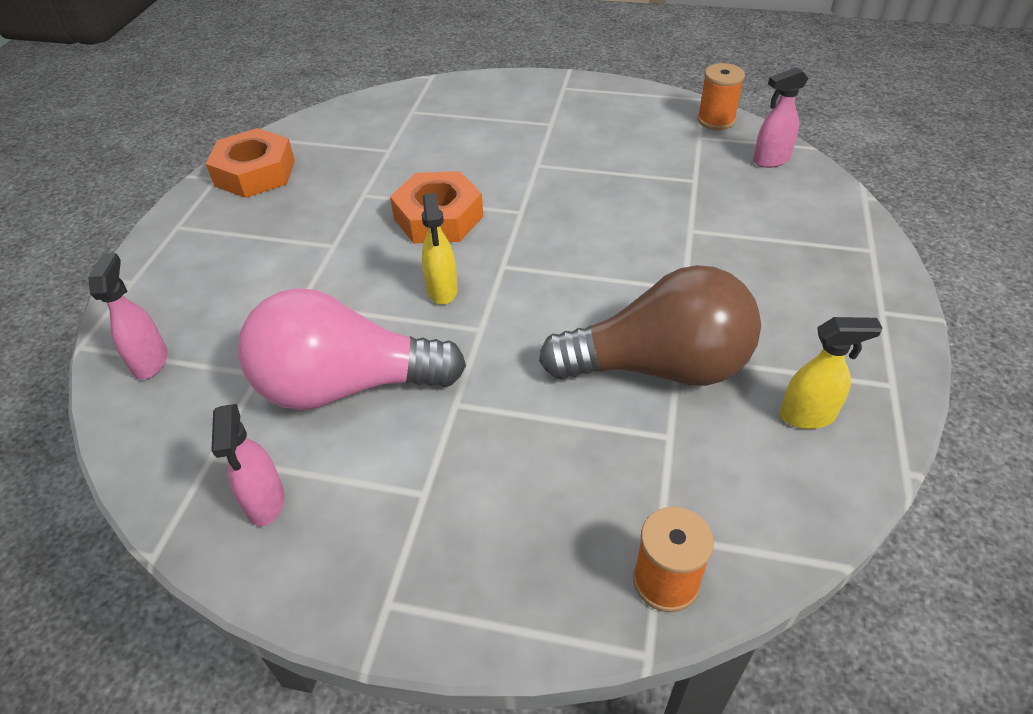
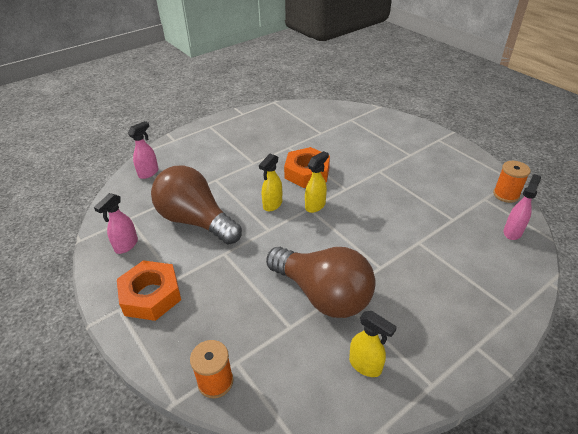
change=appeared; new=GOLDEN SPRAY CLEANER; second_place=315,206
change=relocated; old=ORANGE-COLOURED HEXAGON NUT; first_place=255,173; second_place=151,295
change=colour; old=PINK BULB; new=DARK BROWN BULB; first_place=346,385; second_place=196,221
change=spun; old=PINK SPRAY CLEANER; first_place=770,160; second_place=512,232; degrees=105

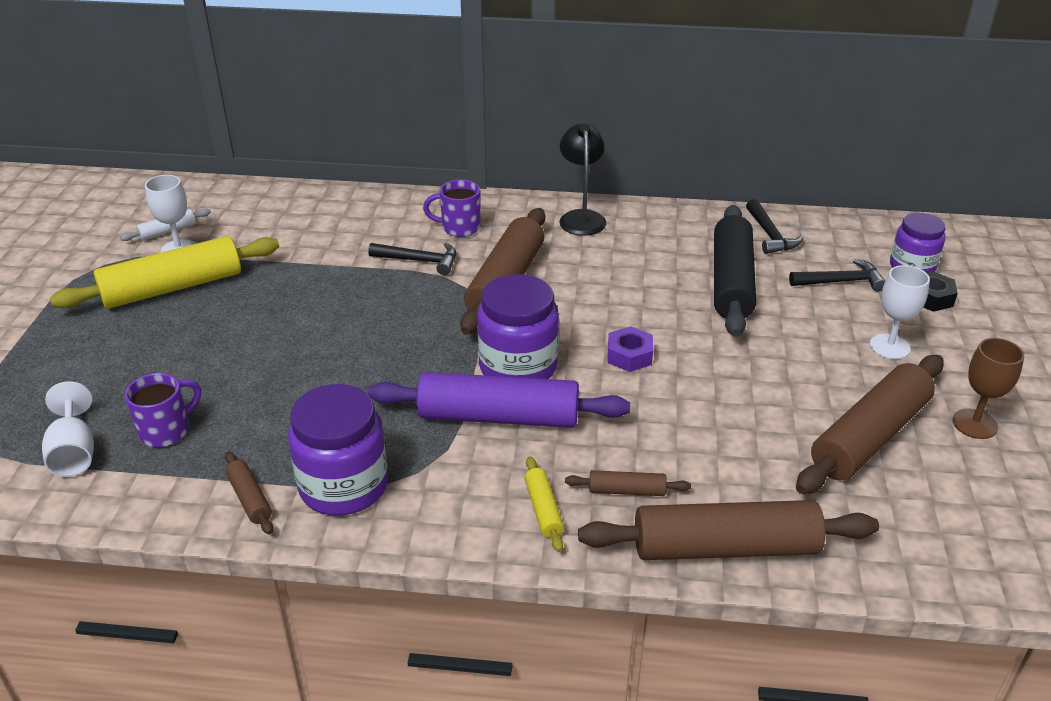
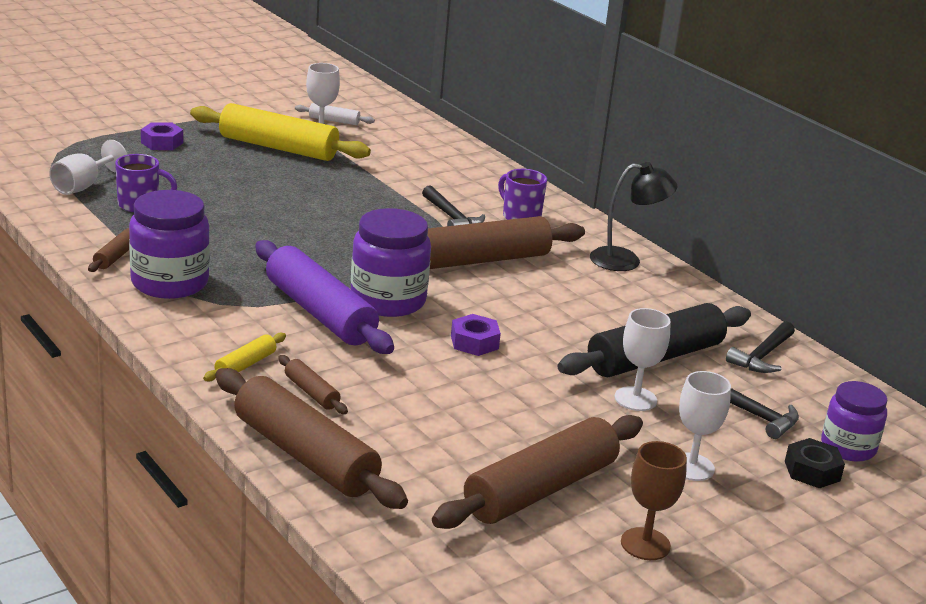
change=appeared; new=PURPLE HEXAGON NUT; second_place=162,143
change=appeared; new=PURE WHITE GOBLET; second_place=635,399
change=spun; old=JET-BLACK DESK LAMP; first_place=581,217; second_place=626,260; degrees=45
change=spun; old=DARK BROWN ROLLING PIN; first_place=869,437; second_place=540,489; degrees=-45

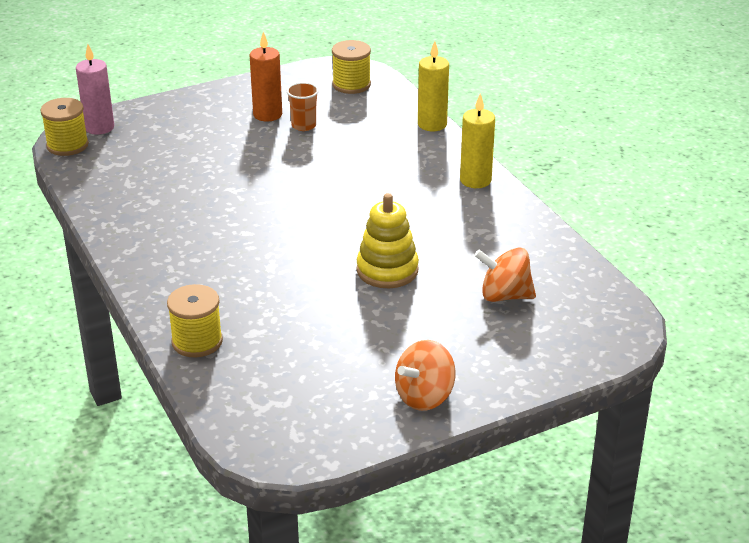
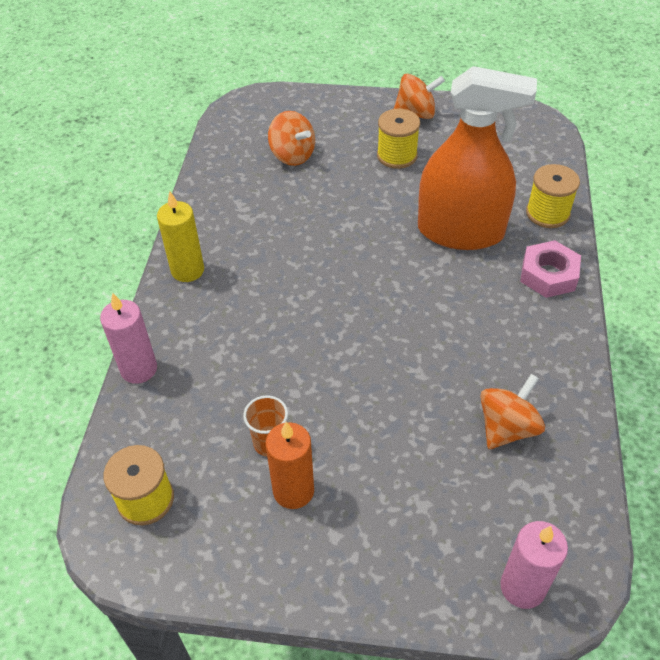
change=missing; old=GOLDEN RING STACKER; first_place=387,270
change=appeared; new=ORANGE-COLOURED SPRAY CLEANER; second_place=460,231
change=appeared; new=ORANGE-COLOURED WHIRLIGIG; second_place=507,428
change=appeared; new=PINK HEXAGON NUT; second_place=548,275
change=relocated; old=GOLDEN REEL OF THREAD; first_place=67,145; second_place=397,156
change=colour; old=GOLDEN PILLAR CANDLE; new=PINK PILLAR CANDLE; first_place=432,124; second_place=139,369

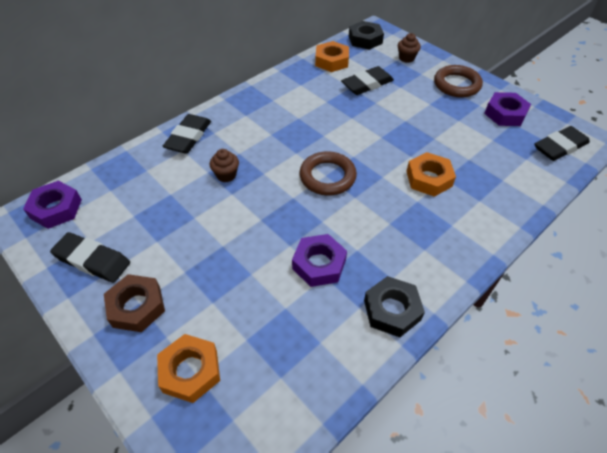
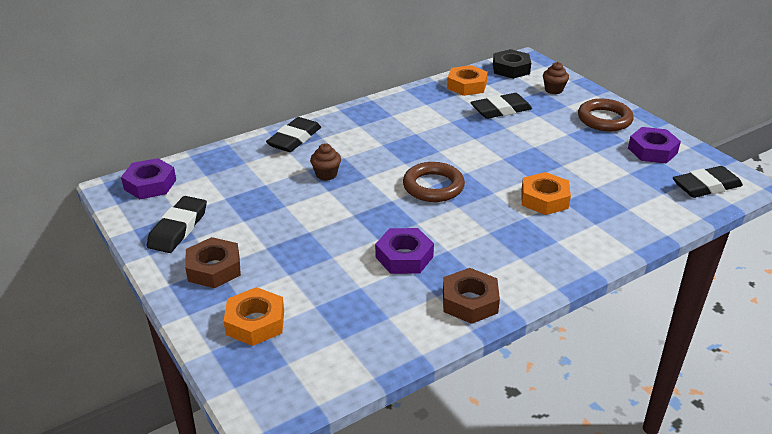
change=colour; old=JET-BLACK HEXAGON NUT; new=DARK BROWN HEXAGON NUT; first_place=392,310; second_place=469,301
change=spun; old=JET-BLACK PENCIL ERASER; first_place=92,260; second_place=178,228; degrees=75

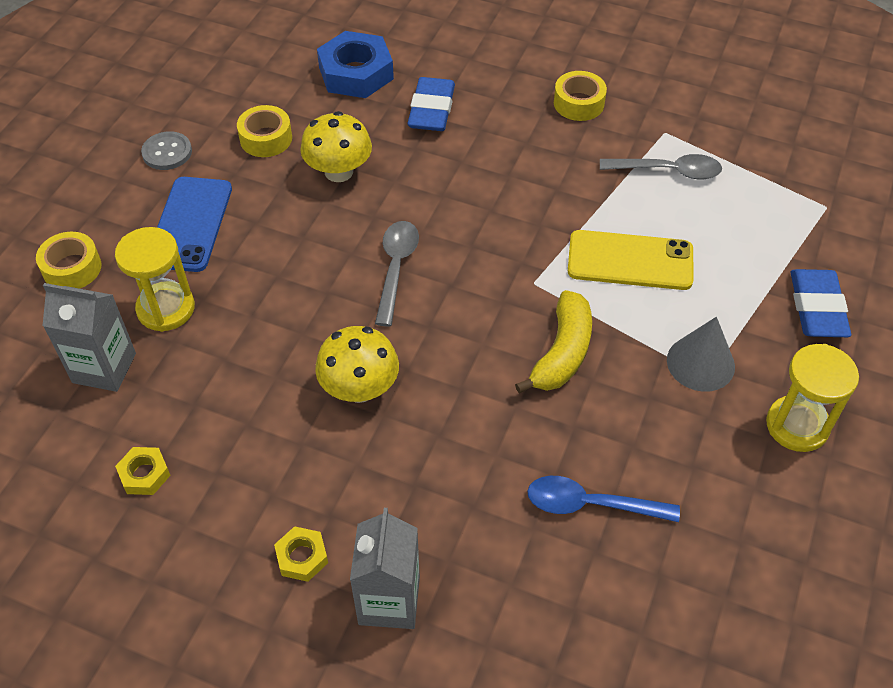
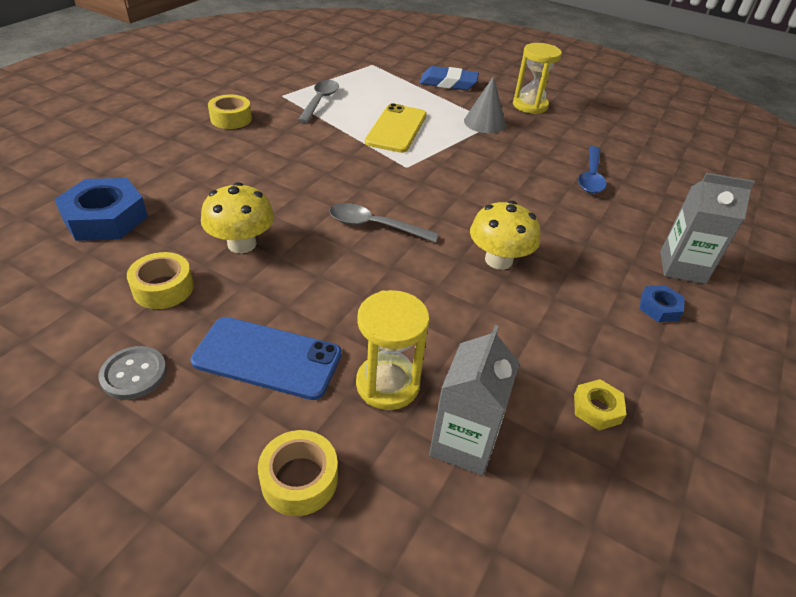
change=missing; old=BLUE PENCIL ERASER; first_place=432,110
change=missing; old=GOLDEN TOY BANANA; first_place=562,353
change=colour; old=GOLDEN HEXAGON NUT; new=BLUE HEXAGON NUT; first_place=302,557; second_place=659,307

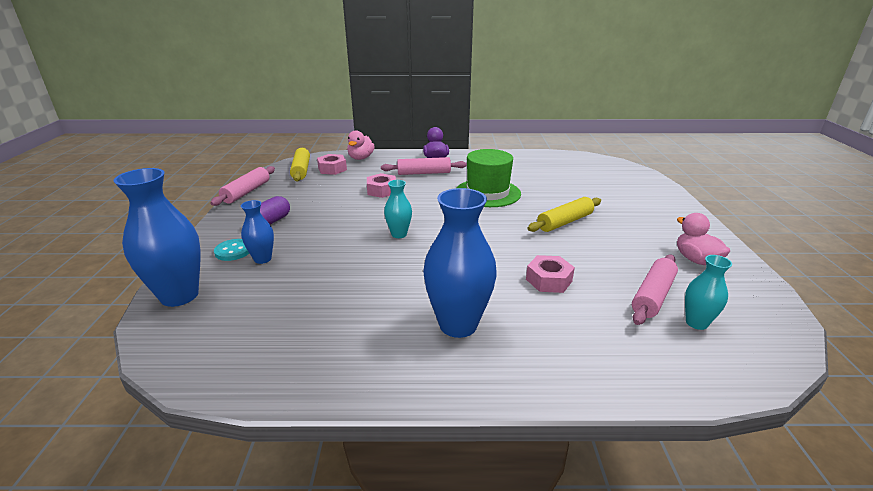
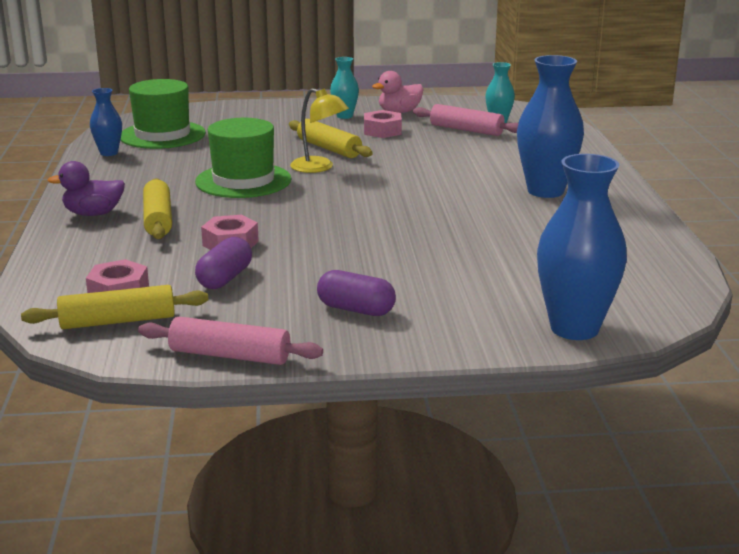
change=missing; old=TURQUOISE BUTTON; first_place=233,251
change=missing; old=PINK TOY DUCK; first_place=361,158
change=appeared; new=EMERALD TOP HAT; second_place=162,135
change=appeared; new=PURPLE PILL; second_place=225,278
change=appeared; new=GOLDEN DESK LAMP; second_place=319,168
change=relocated; old=BLUE VASE; first_place=262,259; second_place=109,153
change=relocated; old=TURQUOISE VASE; first_place=399,234; second_place=344,116
change=relocated; old=PINK HEXAGON NUT; first_place=549,280; second_place=382,131
change=colour; old=PINK ROLLING PIN; new=GOLDEN ROLLING PIN; first_place=424,173; second_place=158,219

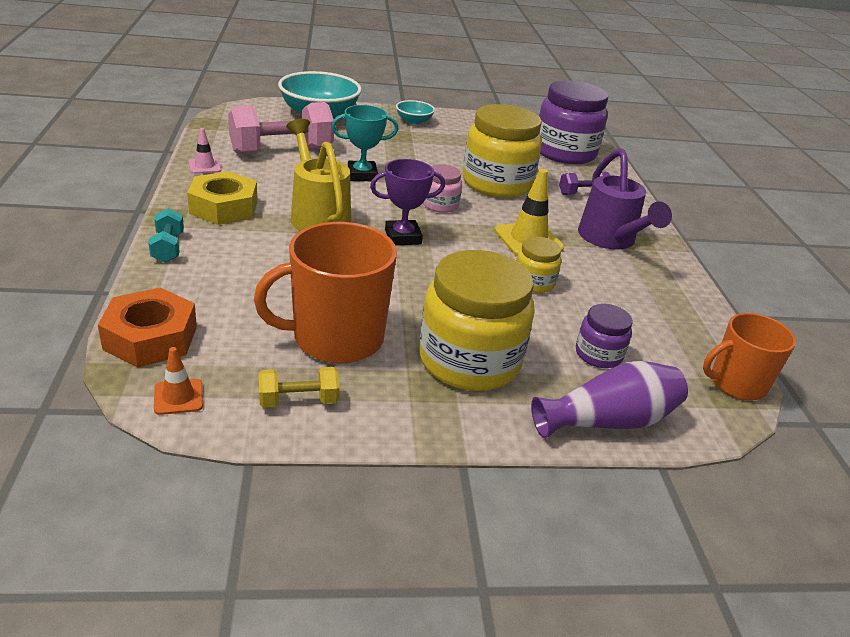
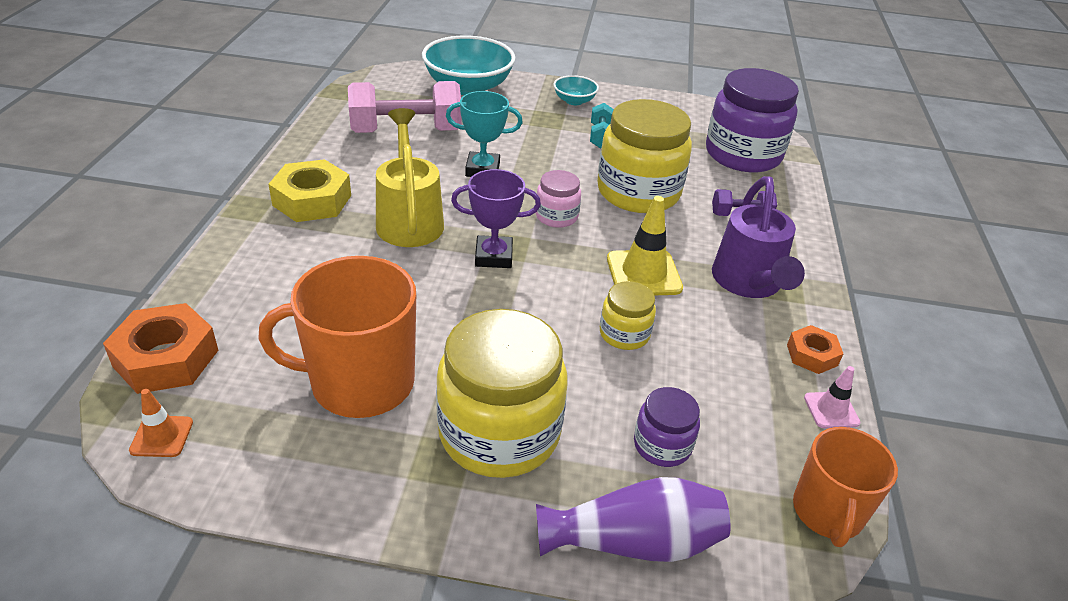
change=missing; old=GOLDEN HAND WEIGHT; first_place=298,401
change=appeared; new=ORANGE-COLOURED HEXAGON NUT; second_place=812,355
change=relocated; old=TURQUOISE HAND WEIGHT; first_place=168,248; second_place=600,136
change=relocated; old=PINK ROAD CONE; first_place=204,166; second_place=831,410
change=spun; old=ORANGE-COLOURED COFFEE MUG; first_place=736,383; second_place=827,512; degrees=-75

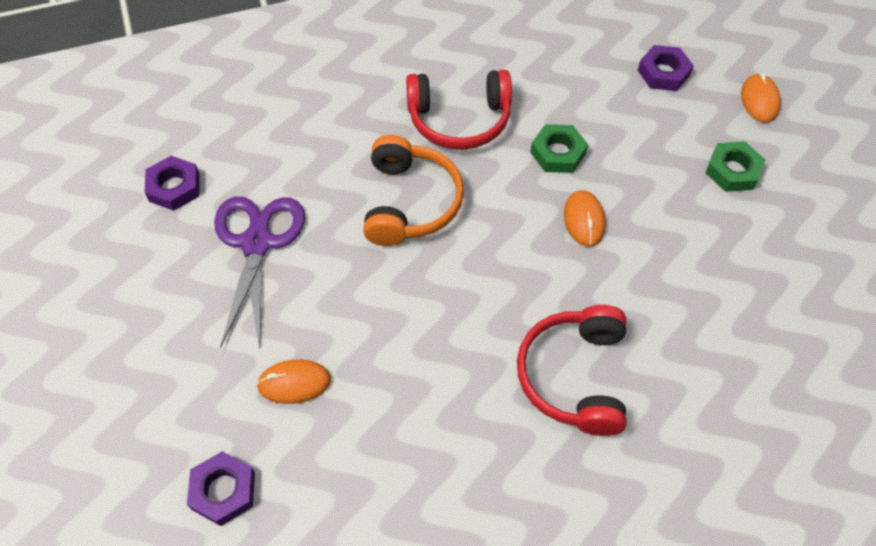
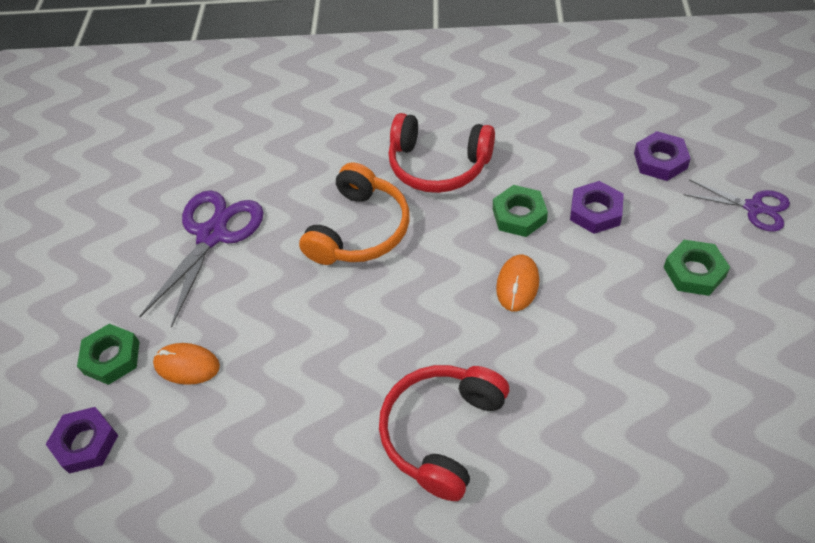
change=appeared; new=EMERALD HEXAGON NUT; second_place=112,357
change=relocated; old=PURPLE HEXAGON NUT; first_place=174,187; second_place=595,211
change=exchanged; old=ORANGE-COLOURED MOUSE; new=PURPLE SCISSORS; first_place=759,100; second_place=754,207

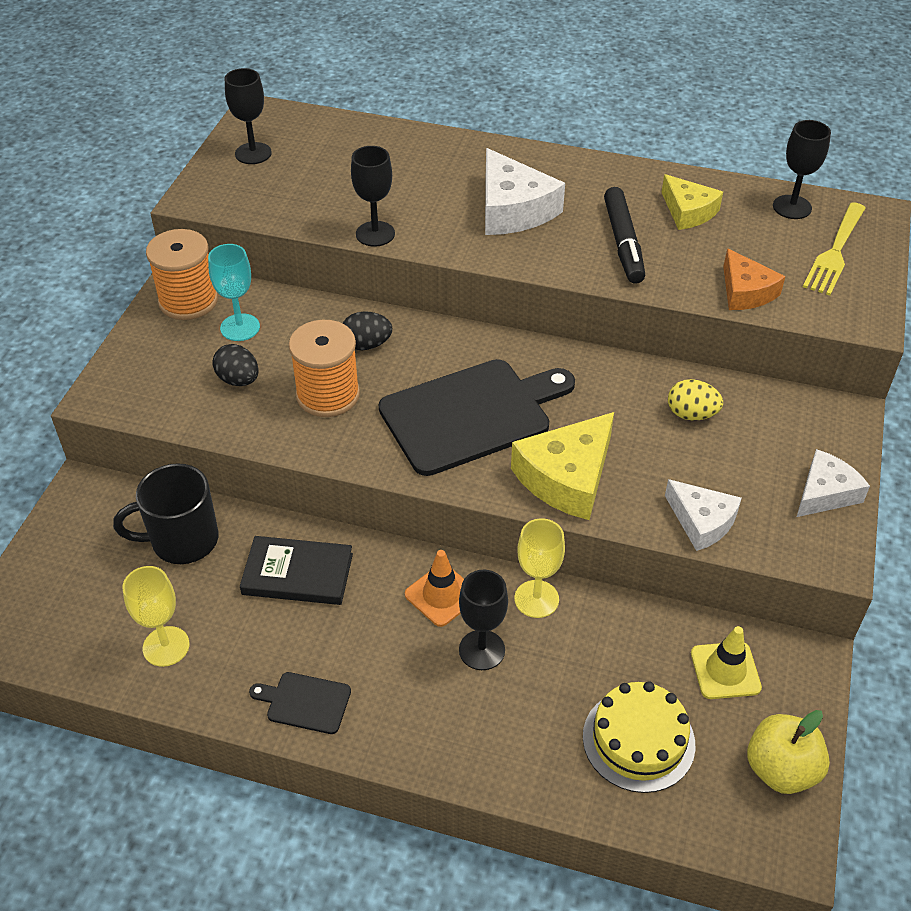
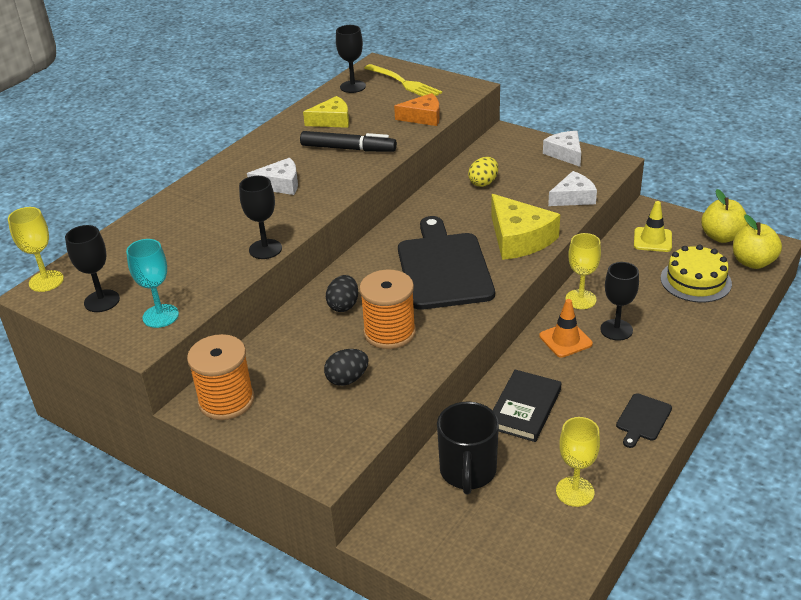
change=appeared; new=GOLDEN GOBLET; second_place=46,281
change=appeared; new=GOLDEN TOY APPLE; second_place=753,262
change=relocated; old=TURQUOISE GOBLET; first_place=240,327; second_place=160,316
change=size; old=PURE WHITE PIECE OF CHEESE; first_place=513,209; second_place=280,184; factor=0.64

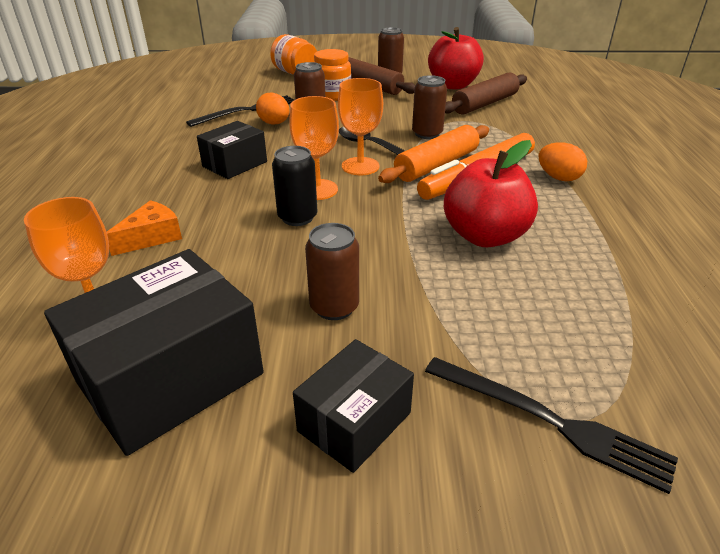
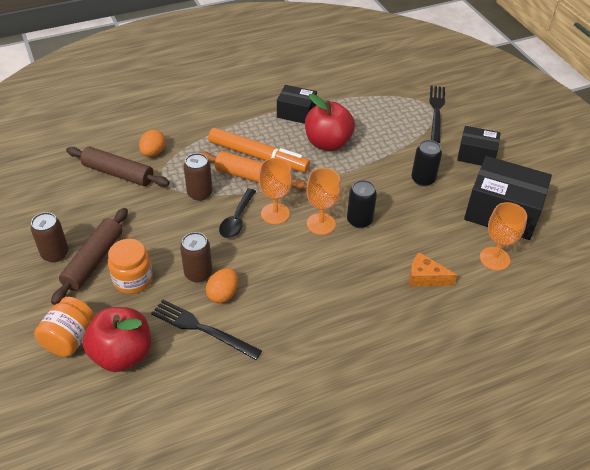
change=relocated; old=JET-BLACK PACKAGE; first_place=235,164; second_place=296,113
change=relocated; old=RED TOY APPLE; first_place=453,85; second_place=122,354
change=relocated; old=ORANGE-COLOURED EGG; first_place=558,178; second_place=153,153
change=colour; old=DARK BROWN CAN; new=JET-BLACK CAN; first_place=334,307; second_place=423,179

